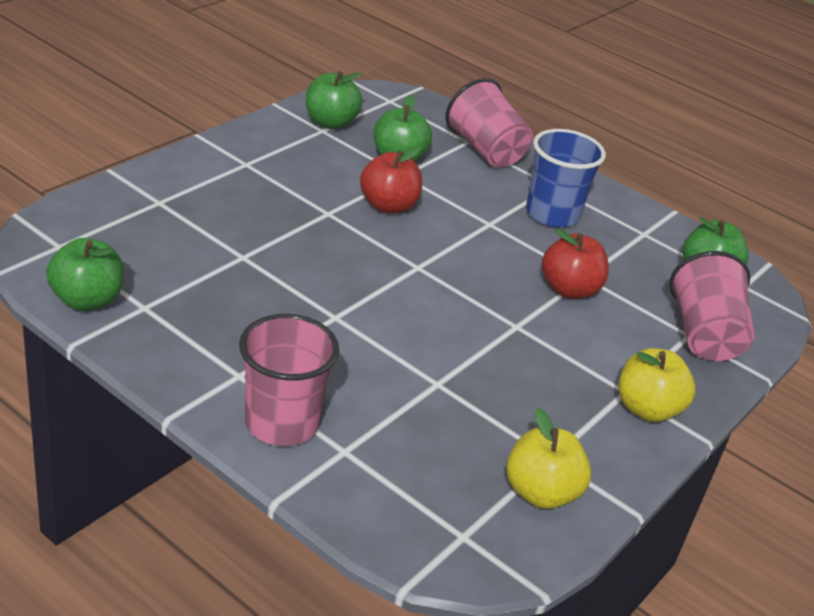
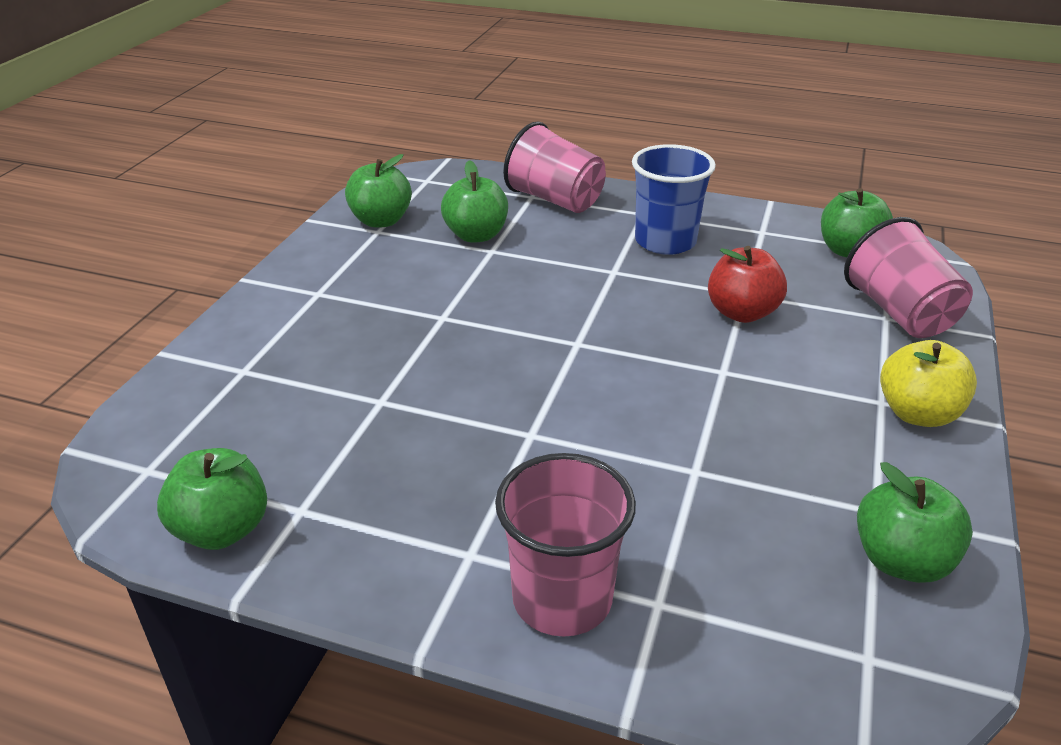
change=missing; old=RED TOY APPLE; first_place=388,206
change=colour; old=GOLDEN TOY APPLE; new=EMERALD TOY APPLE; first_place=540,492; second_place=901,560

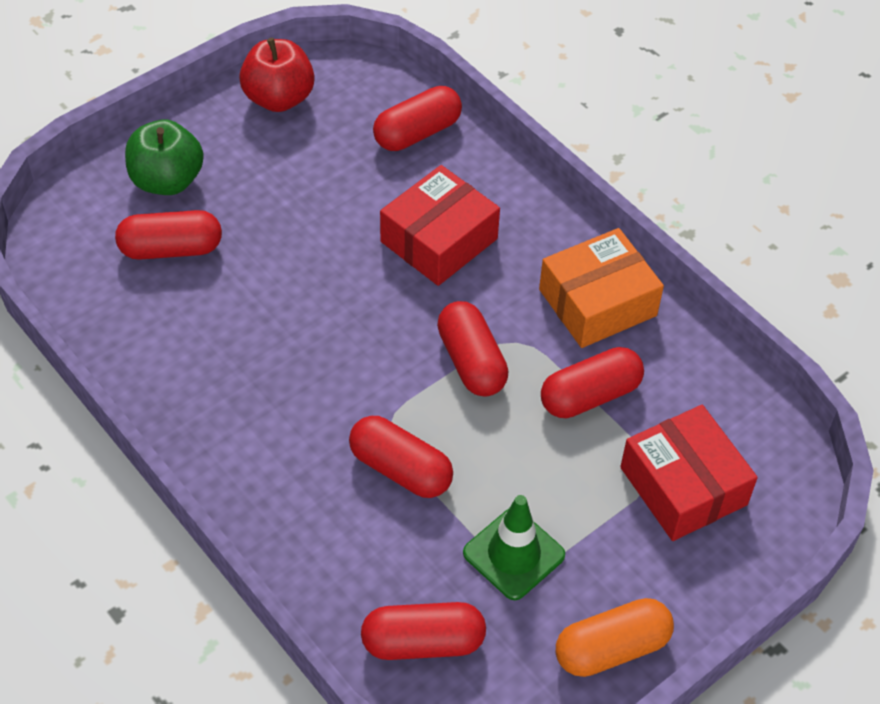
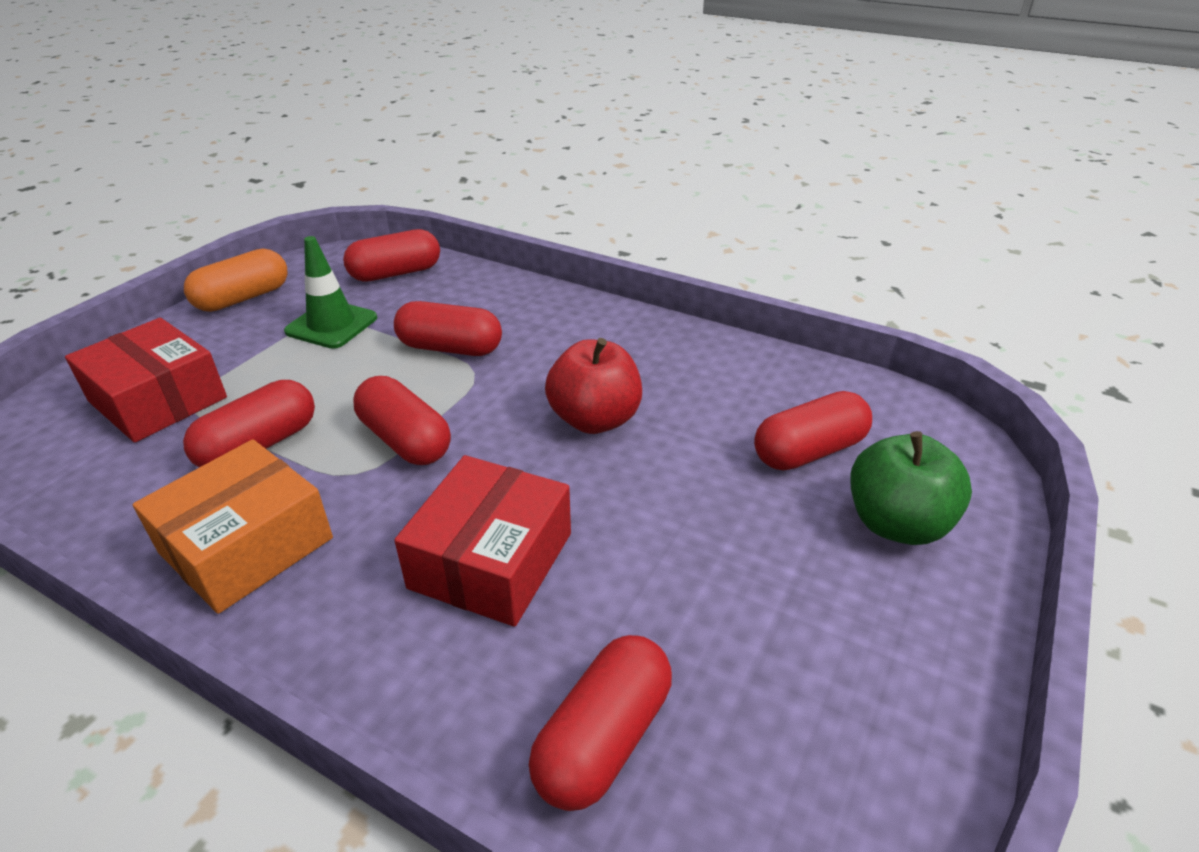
change=relocated; old=RED TOY APPLE; first_place=279,98; second_place=594,419

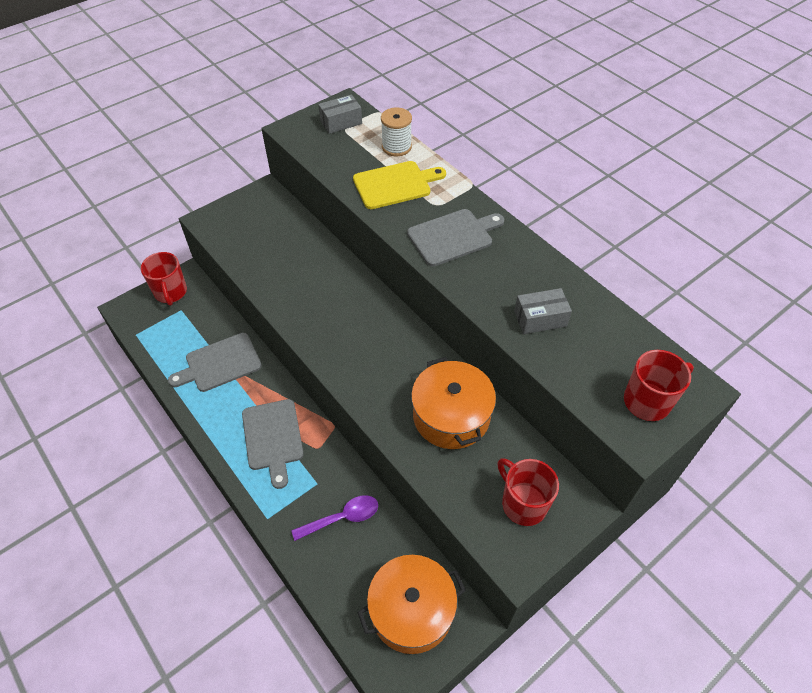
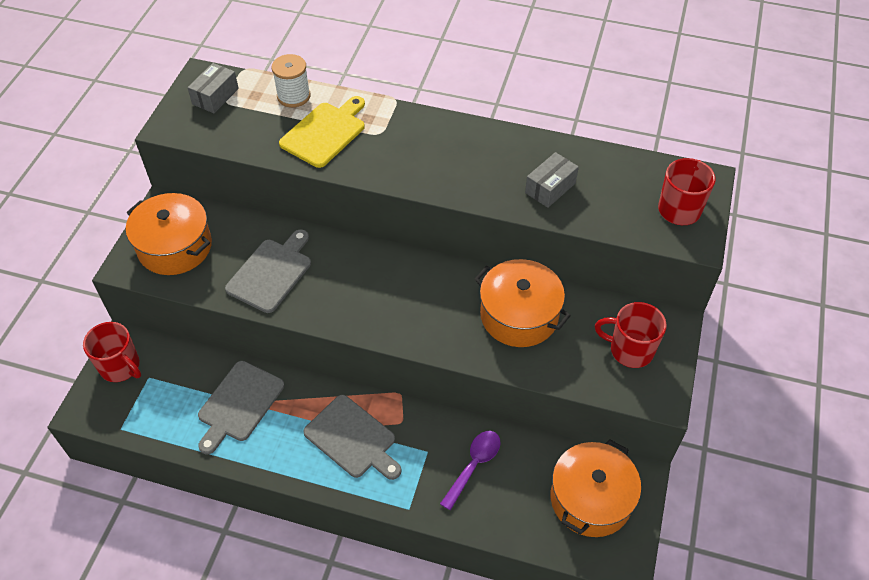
change=appeared; new=ORANGE-COLOURED COOKING POT; second_place=175,247
change=relocated; old=GRAY CUTTING BOARD; first_place=453,236; second_place=271,273

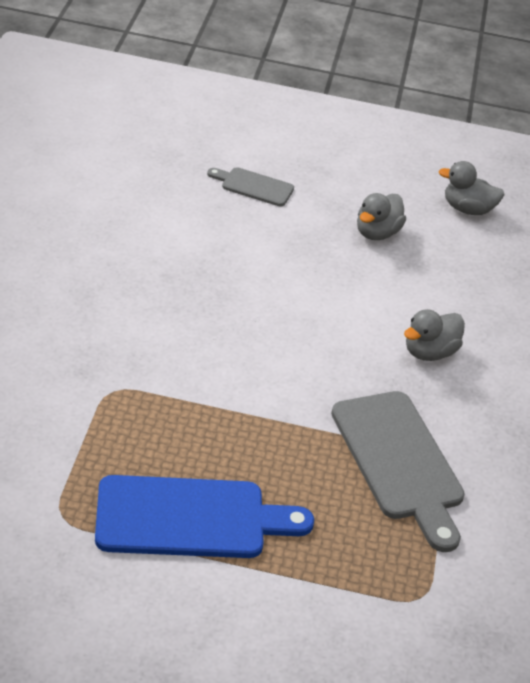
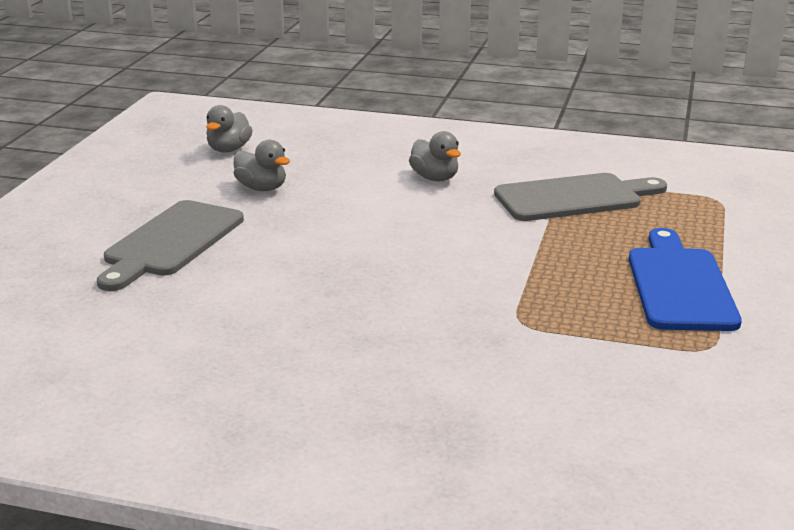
change=size; old=GRAY CUTTING BOARD; first_place=254,186; second_place=171,242; factor=1.88

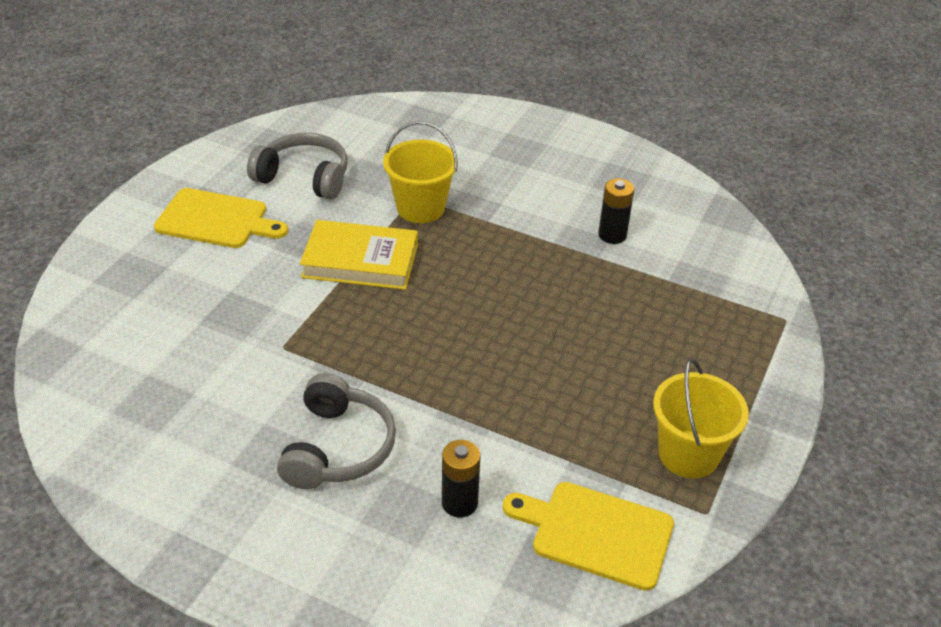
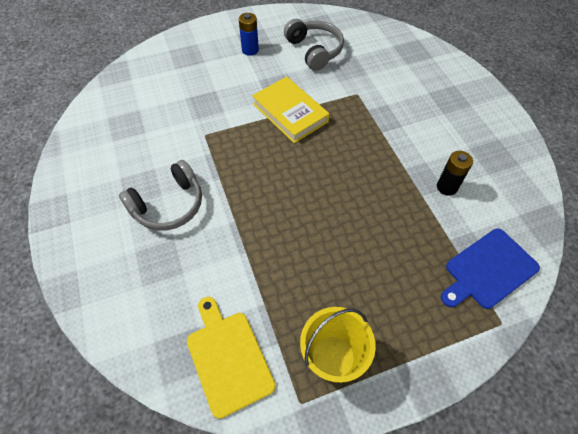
change=missing; old=GOLDEN PAIL; first_place=420,208
change=missing; old=JET-BLACK POWER CELL; first_place=459,503
change=appeared; new=BLUE CUTTING BOARD; second_place=488,270
change=exchanged; old=GOLDEN CUTTING BOARD; new=BLUE POWER CELL; first_place=216,220; second_place=250,50

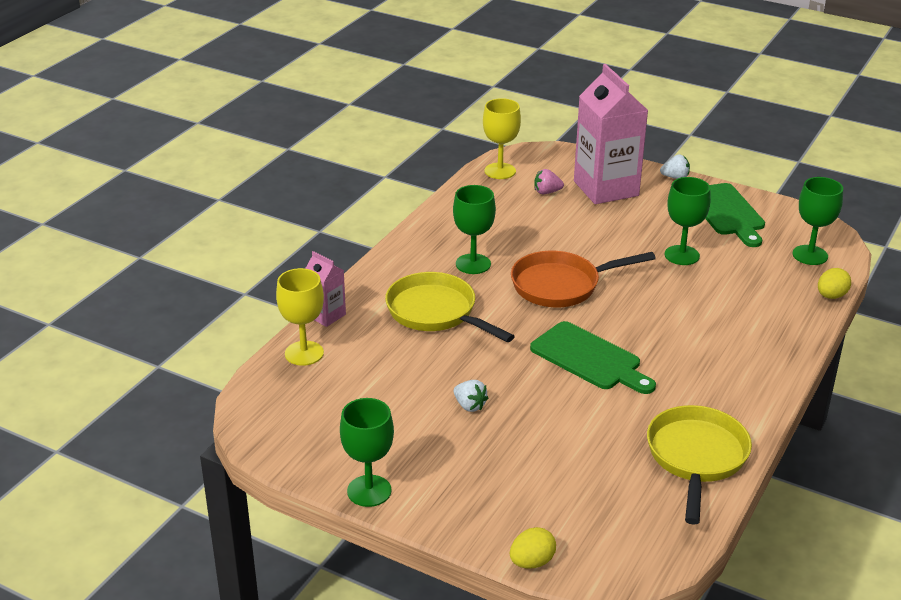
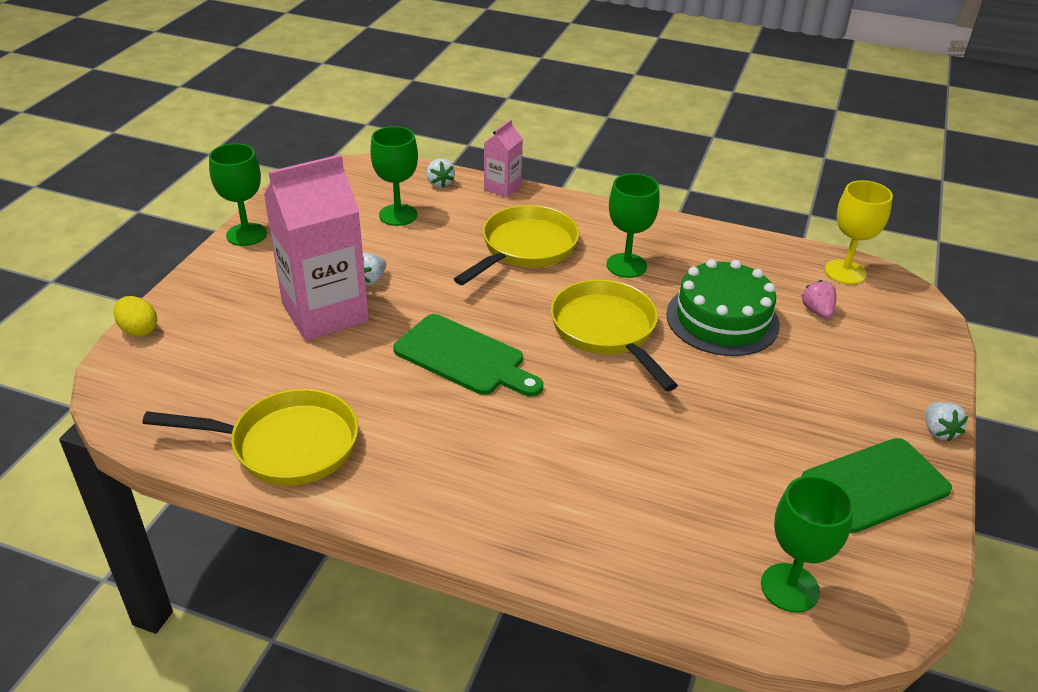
change=missing; old=GOLDEN EGG; first_place=831,296
change=appeared; new=EMERALD CAKE; second_place=722,319
change=relocated; old=PINK CARTON; first_place=606,188; second_place=325,312
change=relocated; old=EMERALD GOBLET; first_place=682,255; second_place=398,215
change=exchanged; old=GOLDEN GOBLET; new=PURE WHITE TOY STRAWBERRY; first_place=304,353; second_place=440,183
change=colour; old=ORANGE-COLOURED PAN; new=GOLDEN PAN; first_place=561,285; second_place=607,331
change=spun; old=EMERALD CUTTING BOARD; first_place=589,358; second_place=464,357; degrees=-90

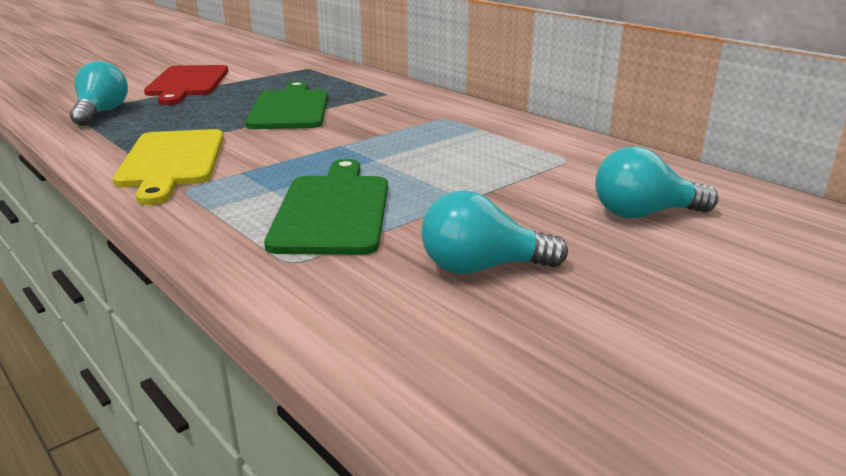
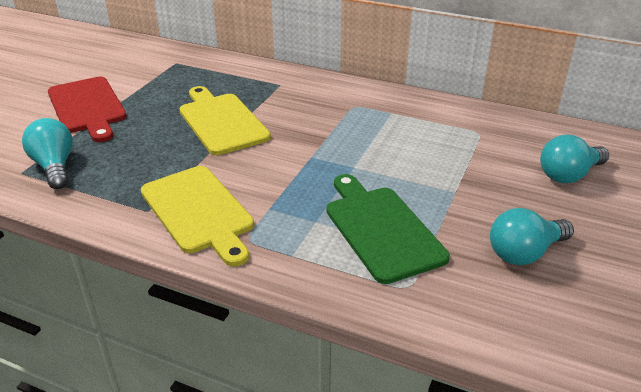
change=colour; old=EMERALD CUTTING BOARD; new=GOLDEN CUTTING BOARD; first_place=290,108; second_place=221,121

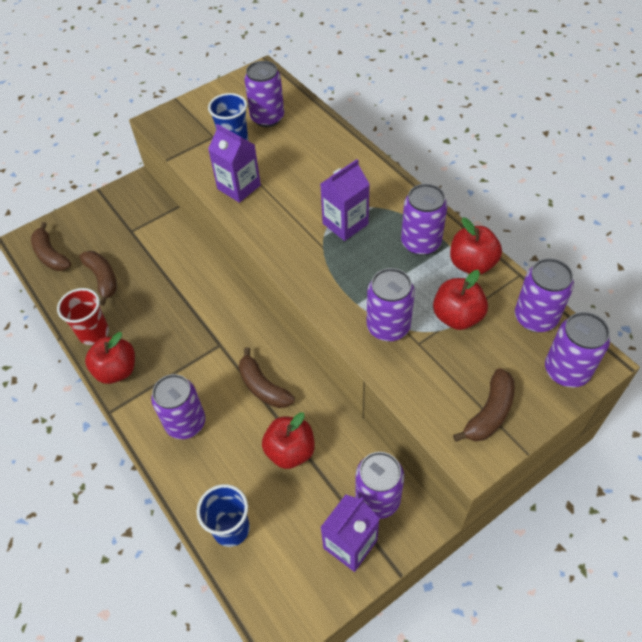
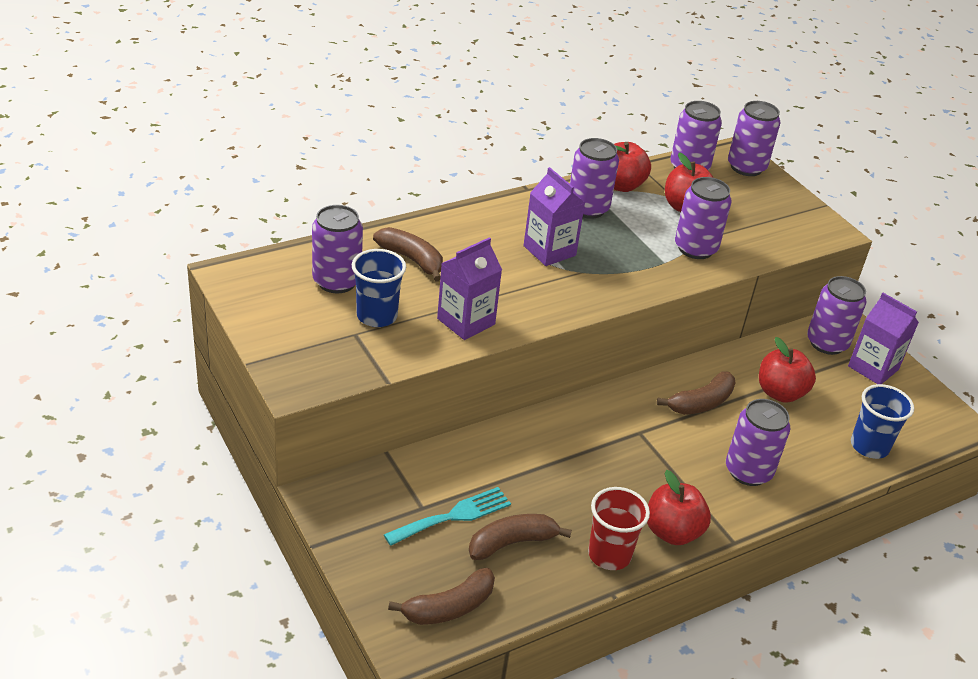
change=appeared; new=TURQUOISE TABLE FORK; second_place=453,516
change=relocated; old=DARK BROWN TOY BANANA; first_place=489,413; second_place=412,260

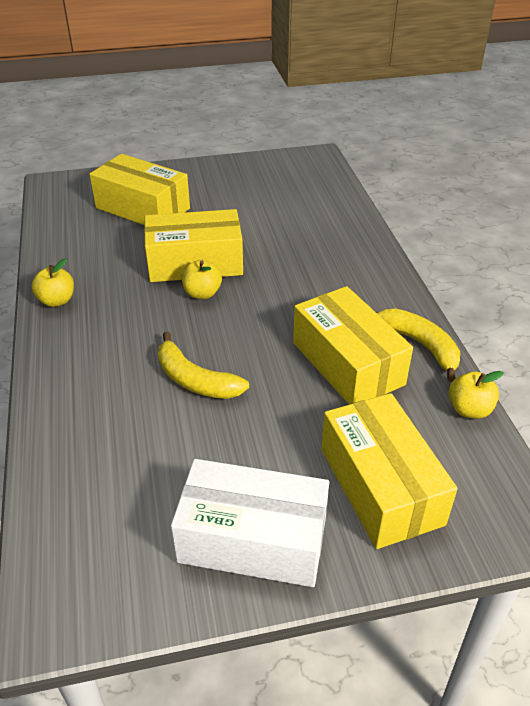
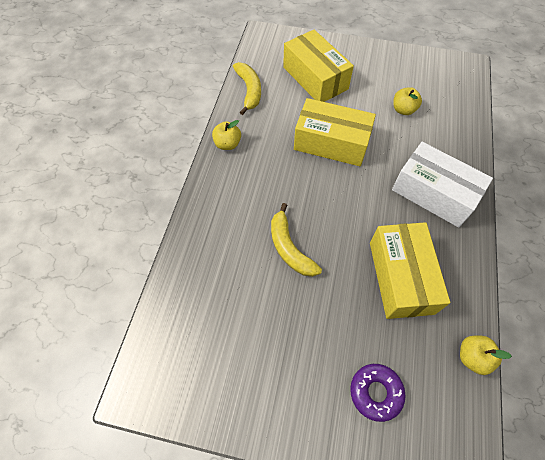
change=relocated; old=PURE WHITE PACKAGE; first_place=252,539; second_place=433,193
change=relocated; old=GOLDEN TOY APPLE; first_place=202,293; second_place=403,110
change=relocated; old=GOLDEN TOY BANANA; first_place=422,346; second_place=249,91
change=exchanged; old=GOLDEN PACKAGE; new=PURPLE DONUT; first_place=380,486; second_place=375,392

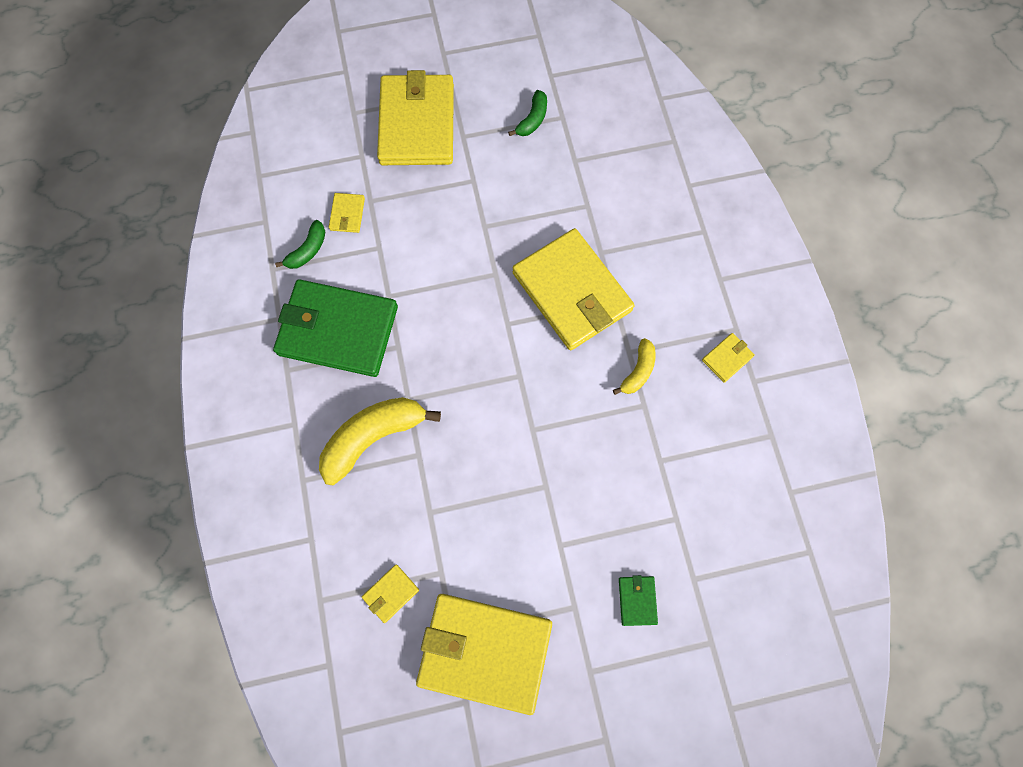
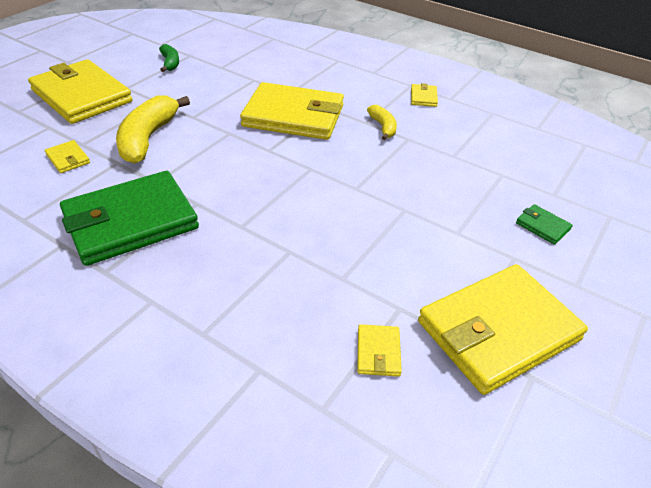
change=missing; old=EMERALD TOY BANANA; first_place=308,250
change=relocated; old=GOLDEN TOY BANANA; first_place=373,437; second_place=148,138

